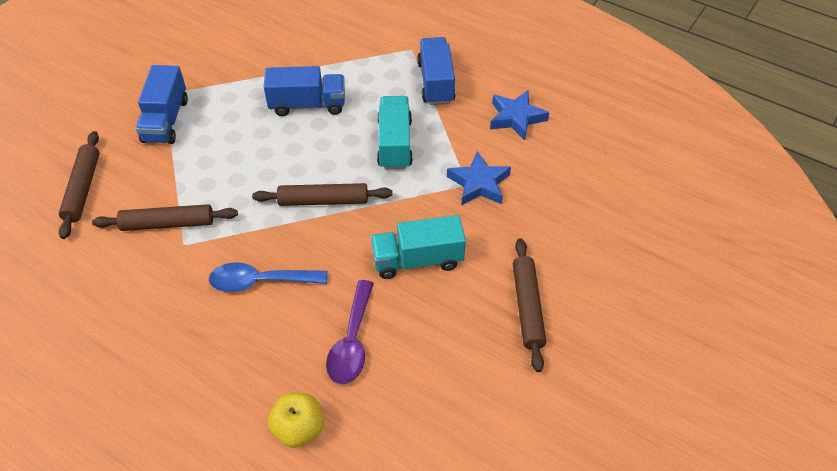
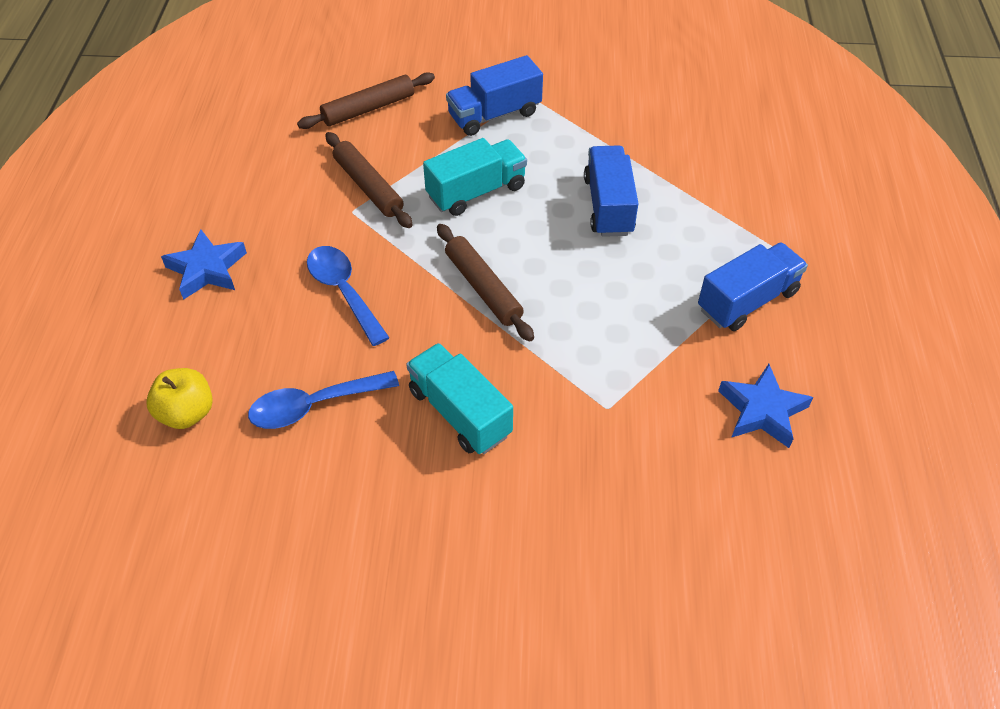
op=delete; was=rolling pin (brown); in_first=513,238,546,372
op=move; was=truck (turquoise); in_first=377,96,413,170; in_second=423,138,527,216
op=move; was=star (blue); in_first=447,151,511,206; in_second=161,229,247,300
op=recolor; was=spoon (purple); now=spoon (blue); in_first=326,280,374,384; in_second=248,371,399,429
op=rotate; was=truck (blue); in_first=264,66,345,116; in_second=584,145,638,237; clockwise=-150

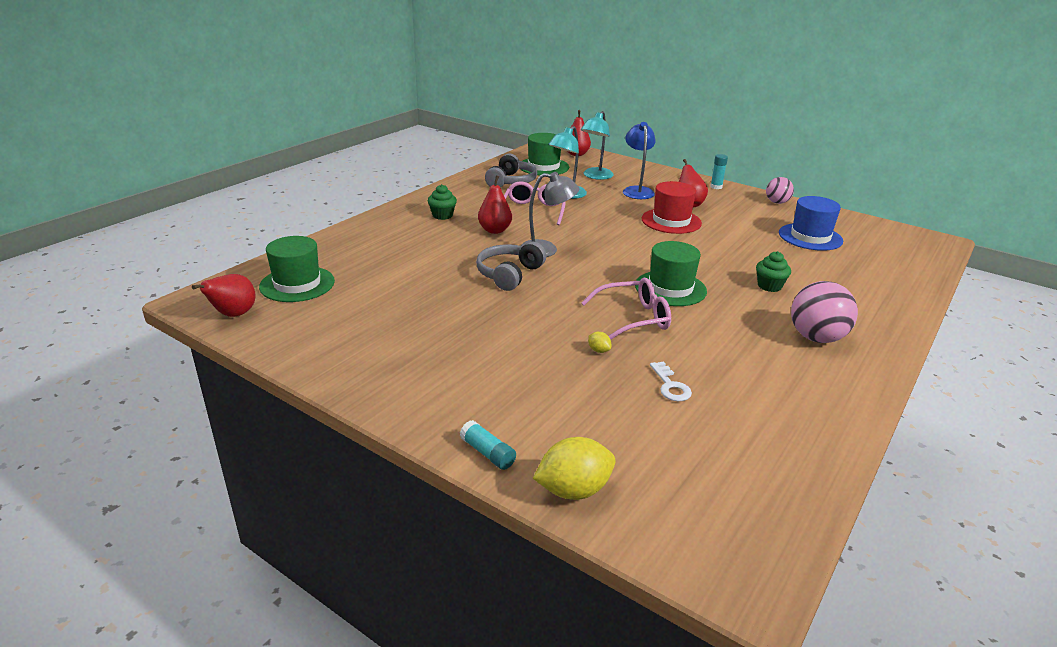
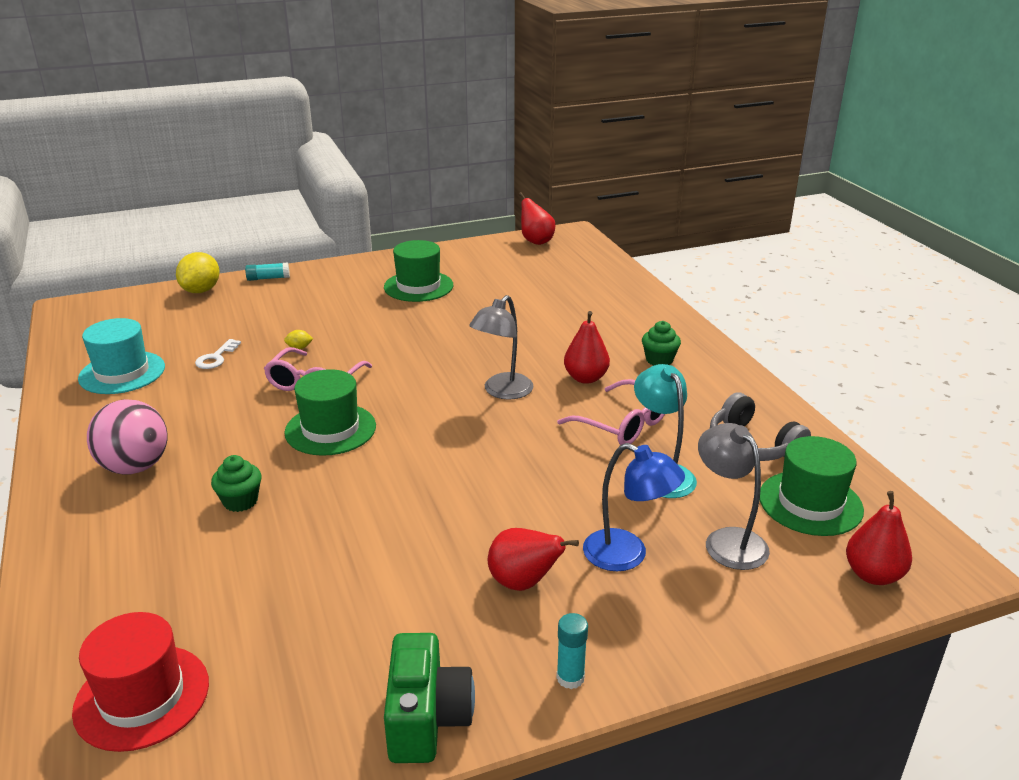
op=delete; was=headphones (grey); in_first=476,242,546,291
op=delete; was=hat (blue); in_first=779,196,843,251
op=insert; now=hat (turquoise); in_second=78,318,165,394
op=move; was=hat (green); in_first=259,236,335,302; in_second=384,240,453,302
op=move; was=hat (red); in_first=642,181,702,234; in_second=72,612,209,752
op=replace; was=ball (pink); now=camera (green); in_first=766,177,794,204; in_second=384,633,475,763
op=recolor; was=lamp (turquoise); now=lamp (grey); in_first=581,111,614,180; in_second=698,423,770,570
op=rotate; was=key (white); in_first=650,361,692,401; in_second=195,339,241,369; clockwise=-90

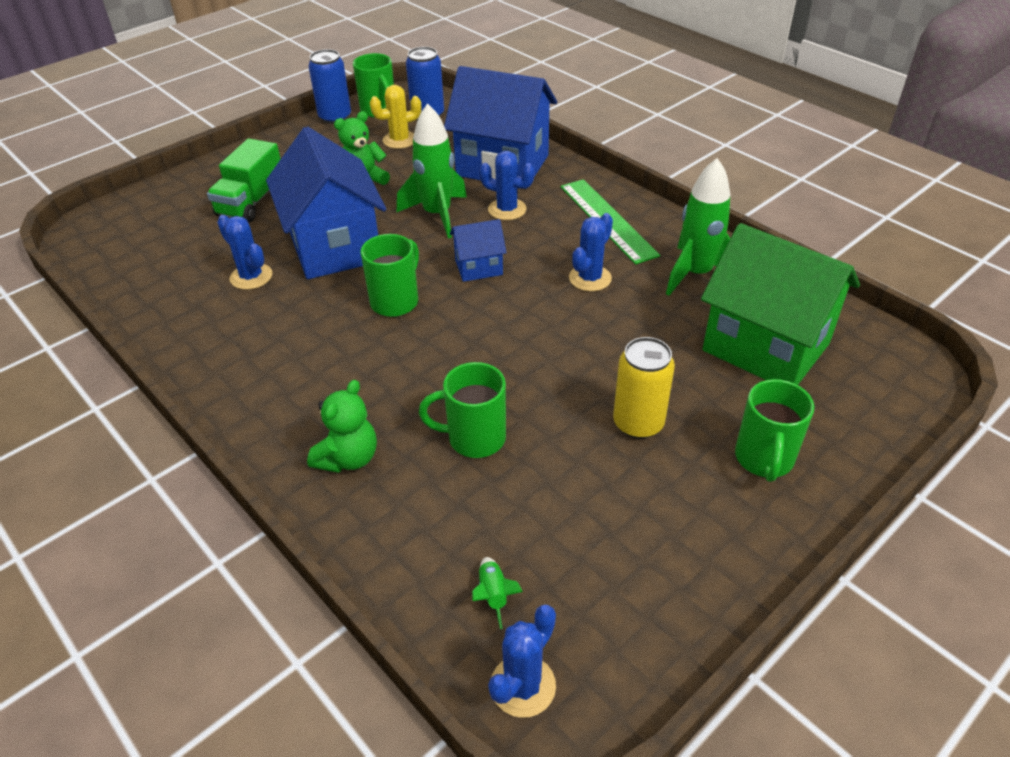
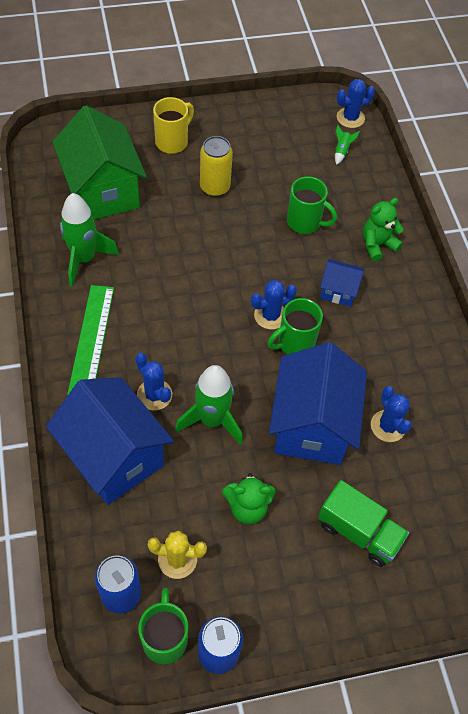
op=move; was=house (blue); in_first=450,219,507,282; in_second=320,259,364,307
op=move; was=cactus (blue); in_first=569,213,613,292; in_second=251,280,297,330
op=recolor; was=mug (green); now=mug (yellow); in_first=735,379,814,482; in_second=153,97,194,154
op=rotate; was=truck (green); in_first=207,139,281,222; in_second=318,480,409,567; clockwise=75

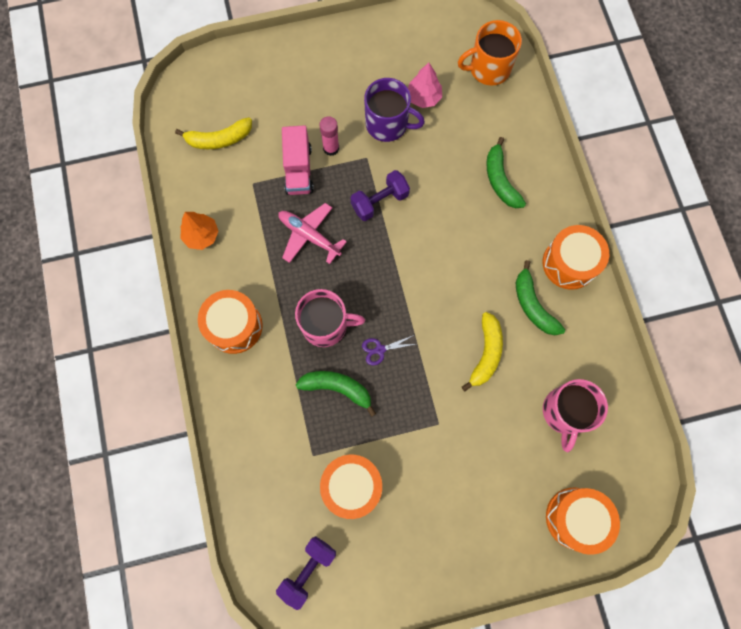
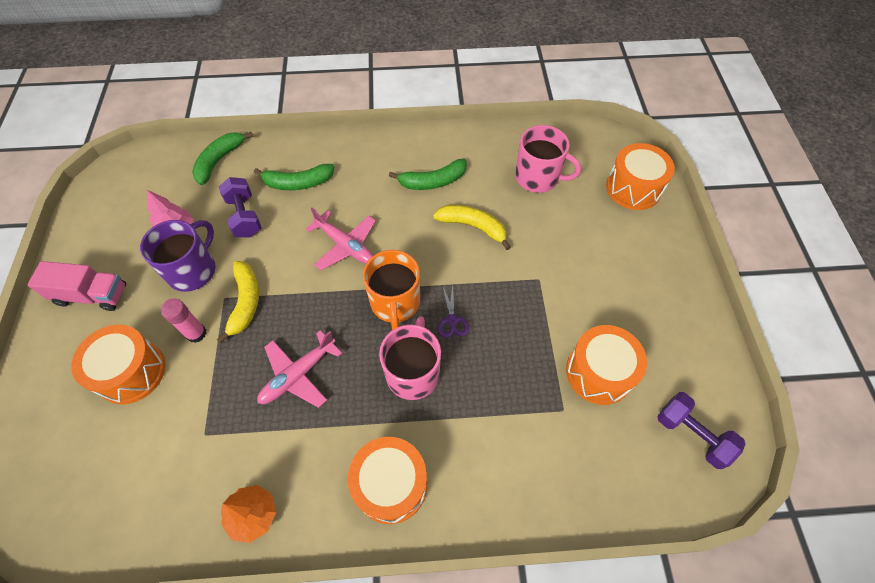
op=insert; now=plane (pink); in_second=306,208,376,270
op=move; was=banana (yellow); in_first=175,117,252,149; in_second=217,261,259,343
op=move; was=truck (pink); in_first=282,125,314,195; in_second=27,261,126,311
op=move; was=banana (green); in_first=296,371,376,417; in_second=192,132,253,185
op=move; was=dumbbell (purple); in_first=350,170,410,221; in_second=219,177,262,237
op=move; was=mug (orange); in_first=458,20,522,86; in_second=363,250,420,330
op=move; was=drum (orange); in_first=543,225,609,290; in_second=71,325,165,404

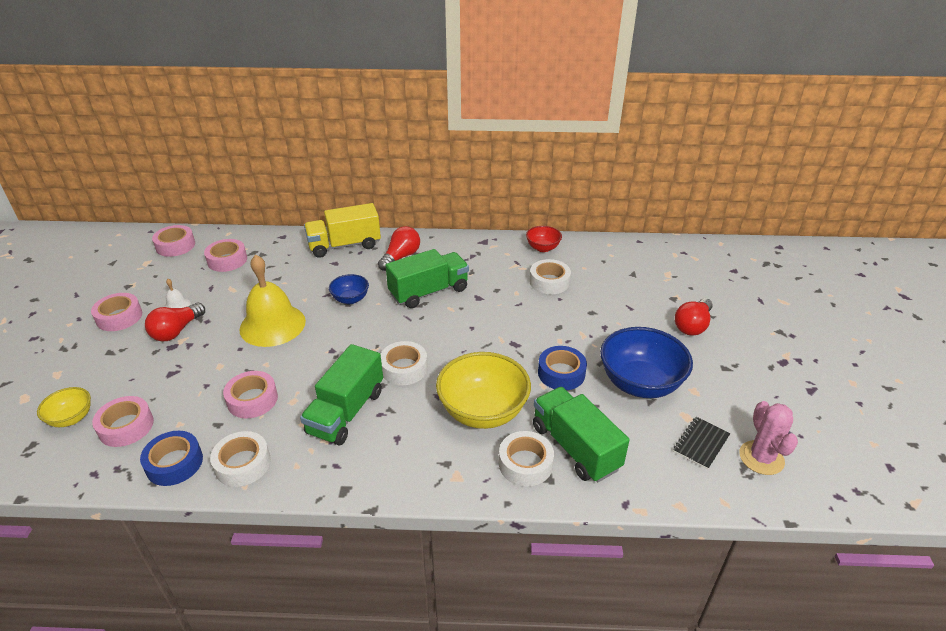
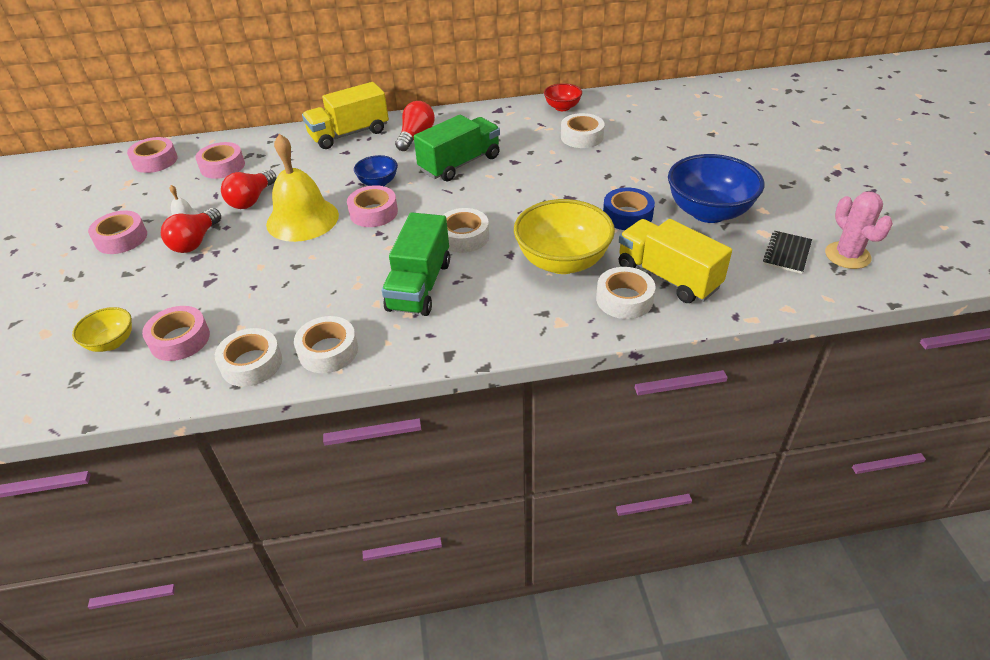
op=move; was=tape (pink); in_first=223,371,278,418; in_second=347,185,398,227
op=move; was=light bulb (red); in_first=675,298,713,336; in_second=221,169,277,209
op=recolor; was=tape (blue); now=tape (white); in_first=140,431,203,486; in_second=215,328,282,387
op=recolor; was=truck (green); now=truck (yellow); in_first=533,387,629,482; in_second=619,219,732,303

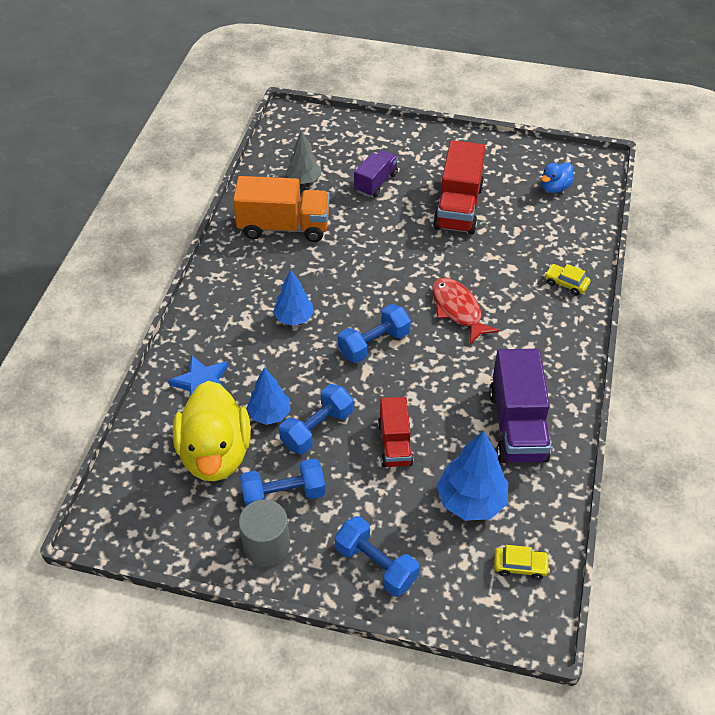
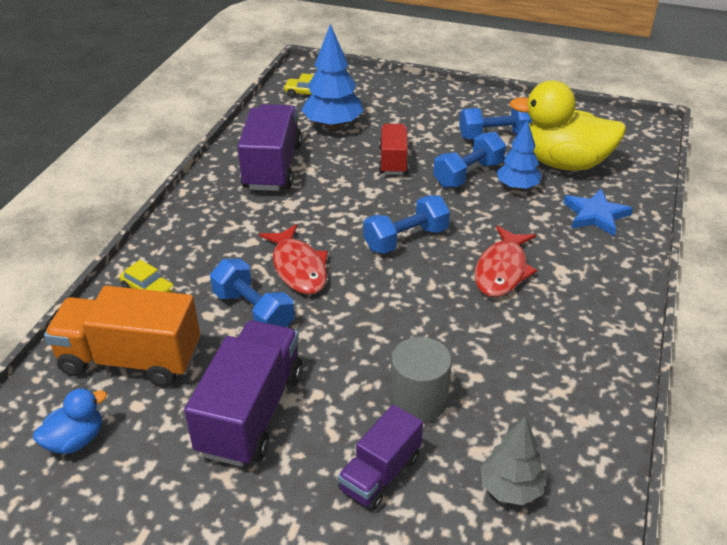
op=move; was=truck (orange); in_first=233,176,330,242; in_second=44,286,200,387
op=move; was=cylinder (grey); in_first=239,500,290,566; in_second=390,337,452,423
op=move; was=dumbbell (blue); in_first=335,516,419,597; in_second=210,259,295,327
op=replace; was=tree (blue); now=fish (red); in_first=273,269,314,326; in_second=475,226,537,297
op=recolor; was=truck (red); now=truck (purple); in_first=433,140,486,234; in_second=184,320,302,467
op=rotate; was=duck (yellow); in_first=173,381,251,481; in_second=509,80,626,171; clockwise=-75

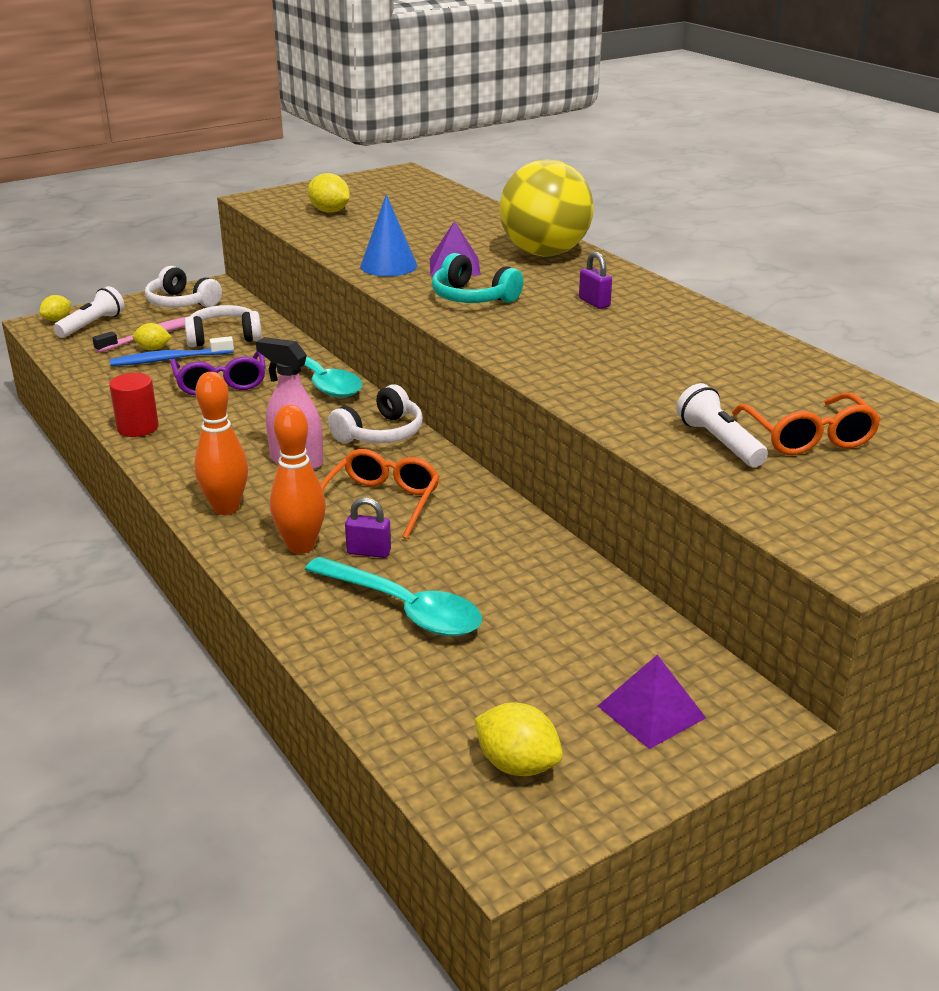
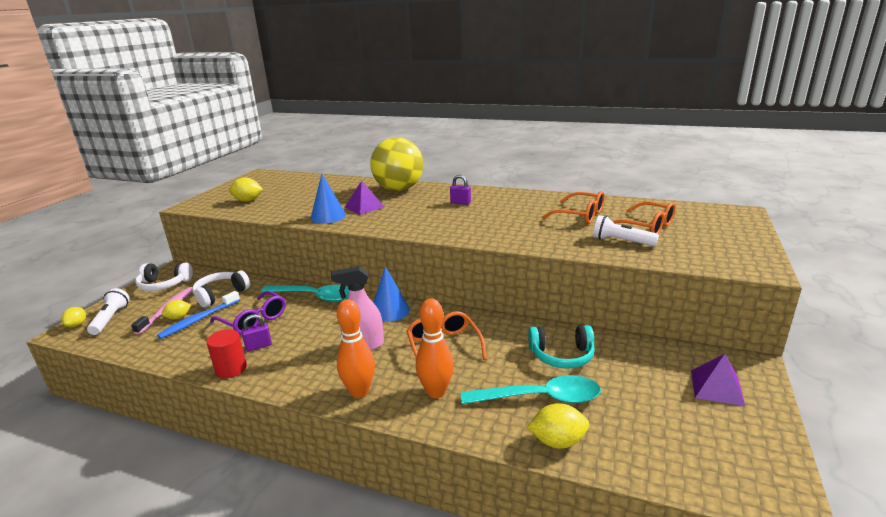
op=insert; now=glasses (orange); in_second=541,191,605,224
op=move; was=padlock (purple); in_first=345,497,391,558; in_second=241,314,272,351
op=move; was=headphones (turquoise); in_first=432,253,523,303; in_second=528,325,595,369
op=move; was=lemon (yellow); in_first=474,702,563,776; in_second=527,403,589,449
op=replace; was=headphones (white); now=cone (blue); in_first=328,384,423,443; in_second=373,266,410,322

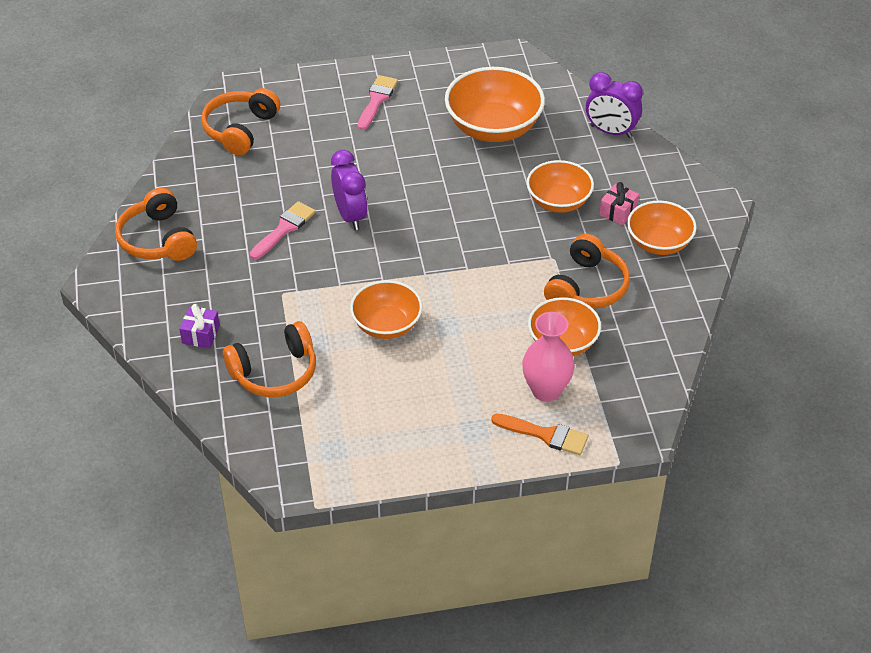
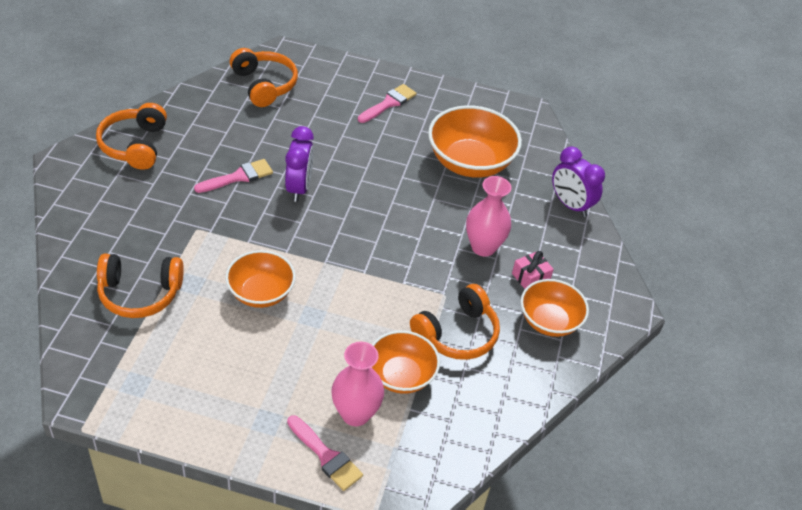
op=delete; was=gift (purple); in_first=179,304,220,348
op=replace; was=bowl (orange); now=vase (pink); in_first=527,160,594,213; in_second=466,176,511,257
op=recolor; was=brush (orange); now=brush (pink); in_first=491,414,588,455; in_second=287,415,363,491
op=rotate; was=headphones (orange); in_first=201,88,280,155; in_second=229,48,298,107; clockwise=105

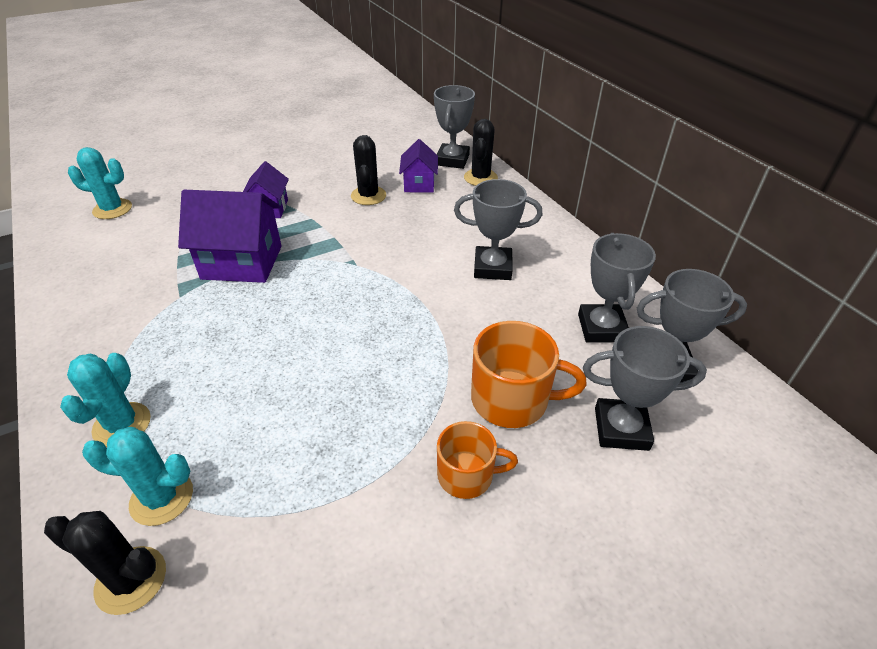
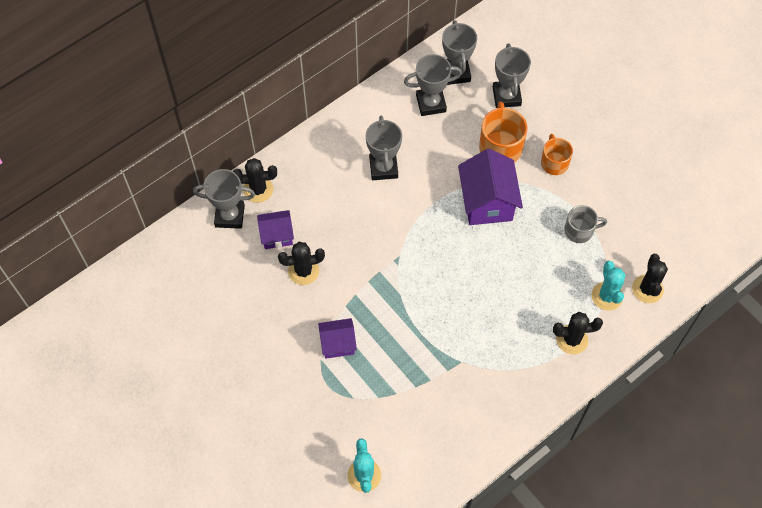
op=insert; now=mug (grey); in_second=564,205,607,243
op=move; was=house (purple); in_first=178,190,282,283; in_second=458,149,523,225
op=recolor; was=cactus (turquoise); now=cactus (black); in_first=60,353,151,447; in_second=553,312,603,355

